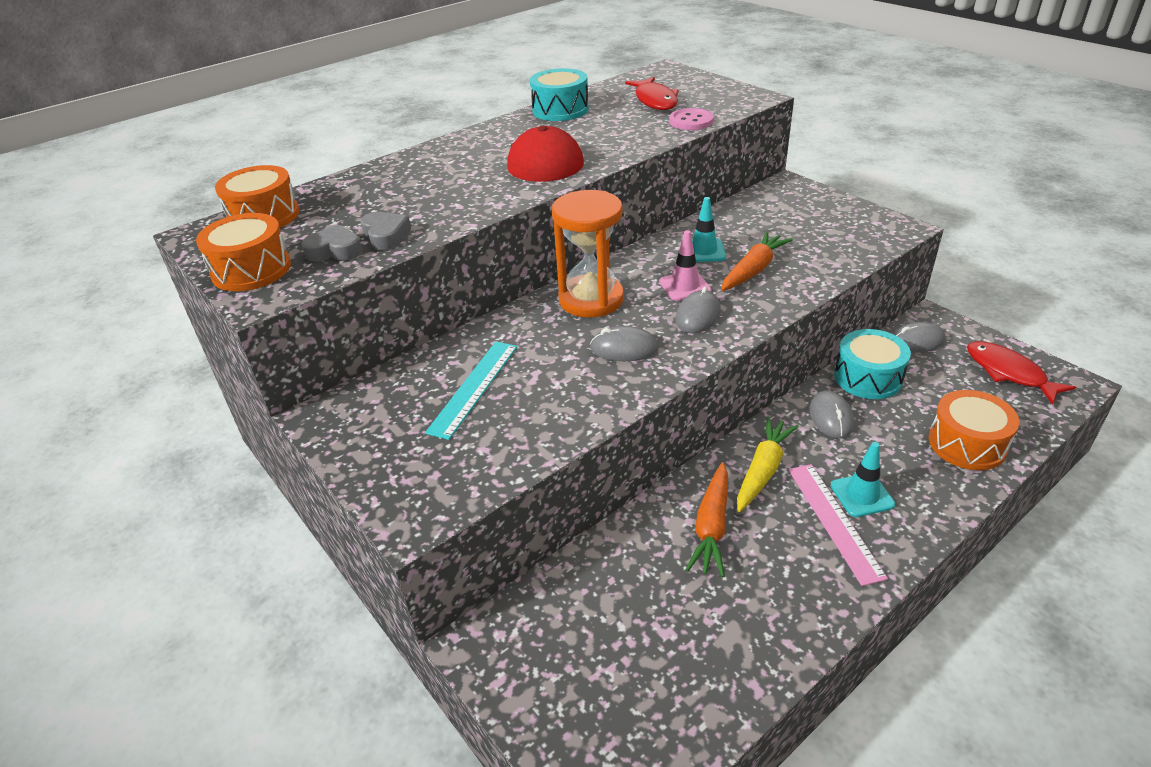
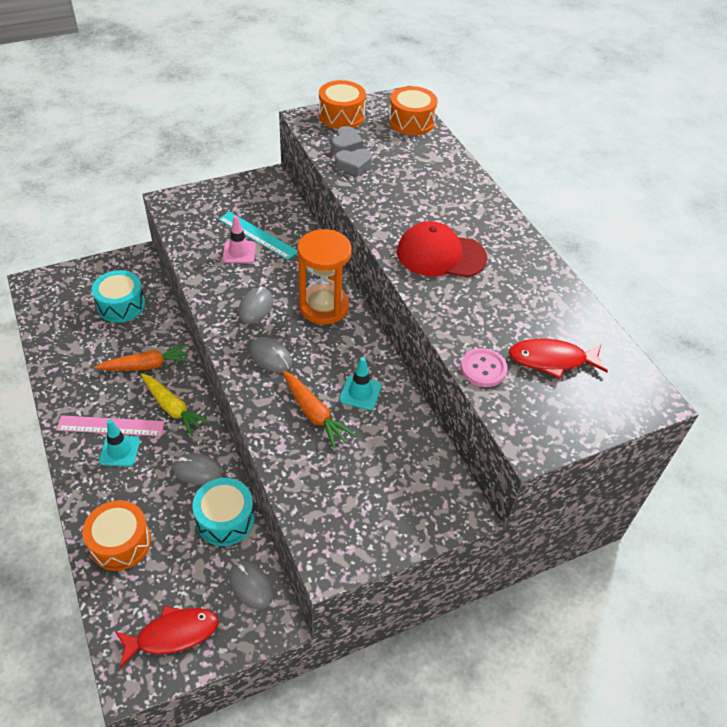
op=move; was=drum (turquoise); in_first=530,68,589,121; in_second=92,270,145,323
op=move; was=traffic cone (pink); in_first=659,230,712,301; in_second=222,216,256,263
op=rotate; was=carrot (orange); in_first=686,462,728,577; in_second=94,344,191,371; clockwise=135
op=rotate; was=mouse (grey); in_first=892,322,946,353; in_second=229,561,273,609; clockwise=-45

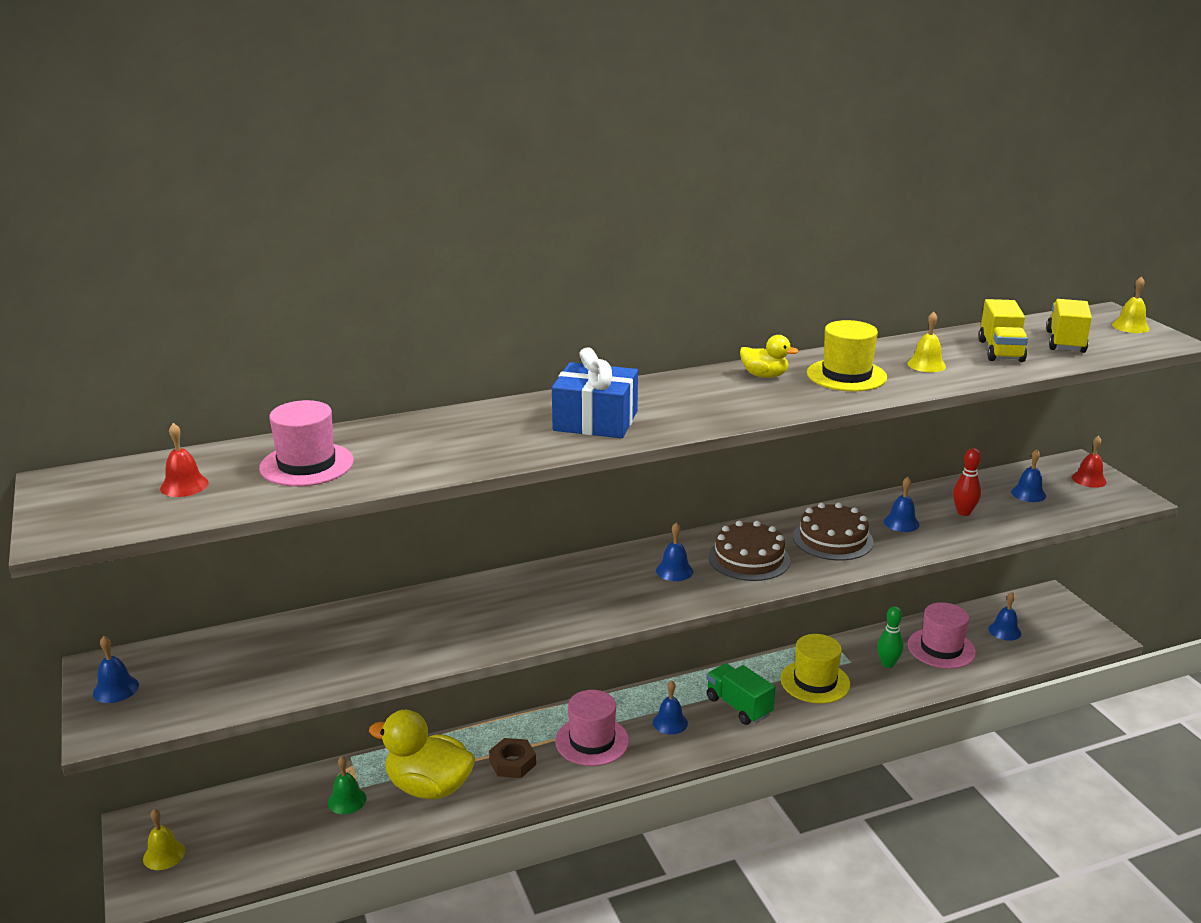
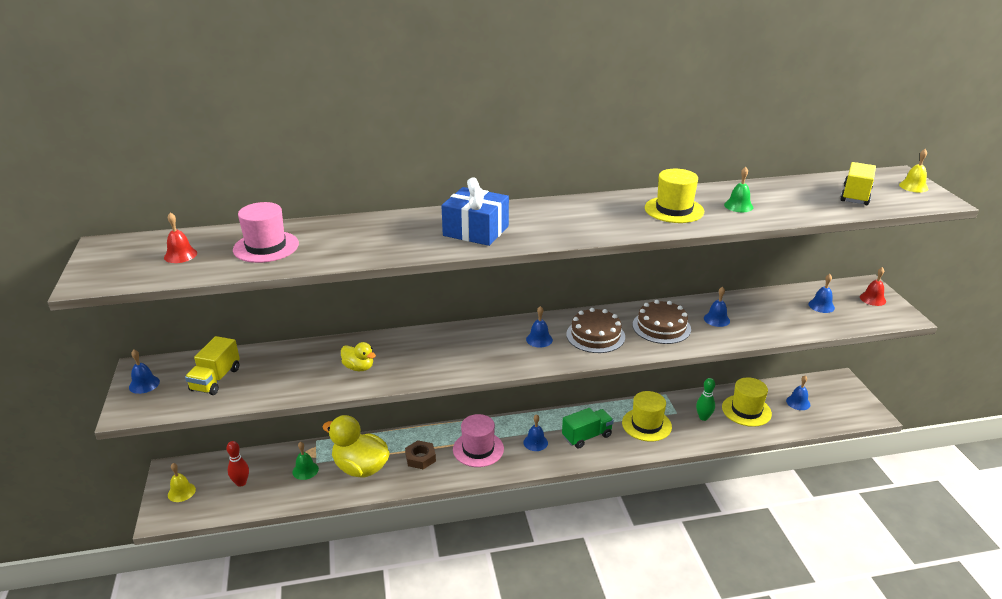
op=move; was=duck (yellow); in_first=740,335,799,378; in_second=341,342,376,371
op=move; was=bowling pin (red); in_first=953,448,981,516; in_second=227,441,249,487
op=move; was=truck (yellow); in_first=978,299,1028,362; in_second=185,336,240,395
op=recolor; was=bell (yellow); now=bell (green); in_first=907,312,946,372; in_second=724,167,753,212
op=recolor; was=hat (pink); now=hat (yellow); in_first=908,602,976,669; in_second=722,377,772,427
op=rotate; was=truck (green); in_first=707,663,775,725; in_second=562,408,614,449; clockwise=90

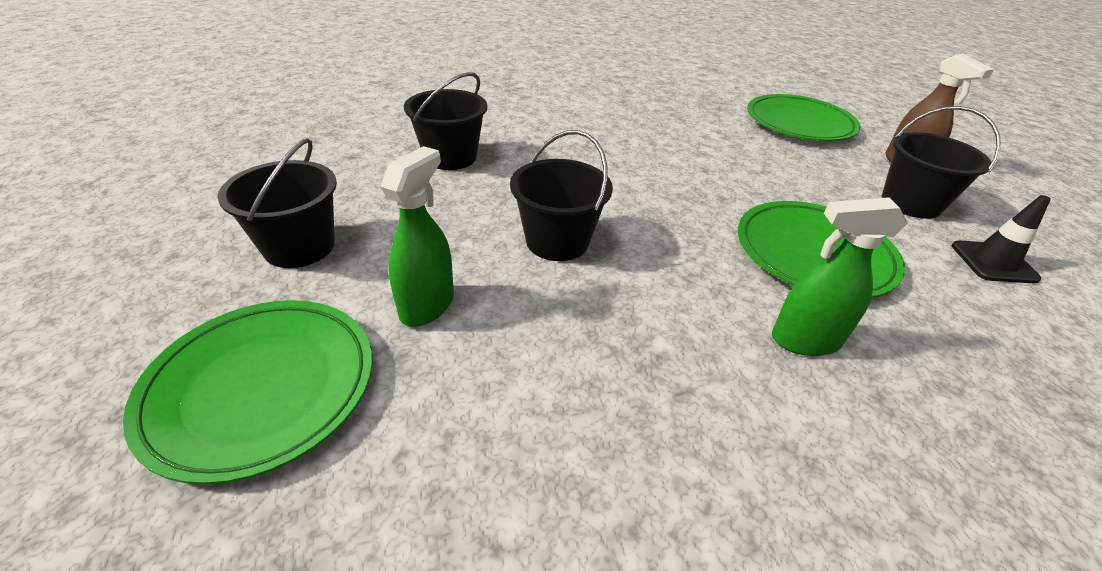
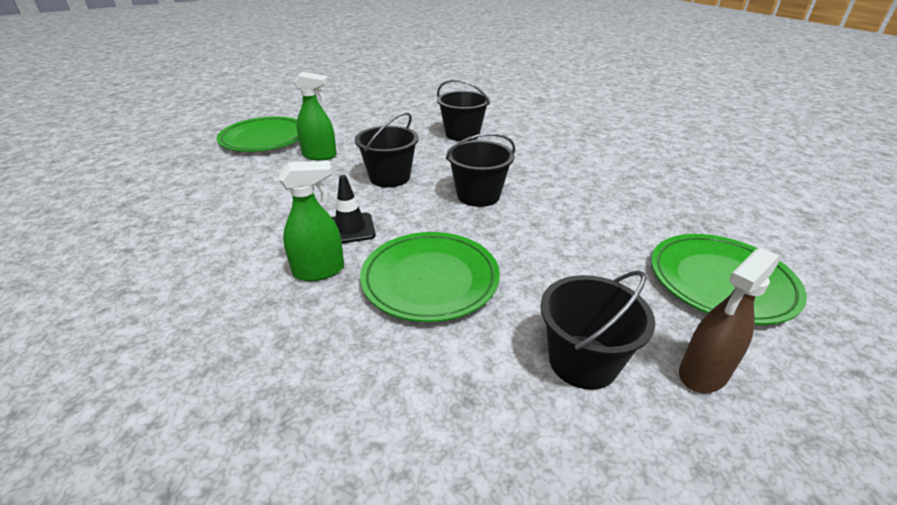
op=move; was=bucket (black); in_first=217,138,337,268; in_second=446,133,515,207
op=move; was=traffic cone (black); in_first=952,195,1051,283; in_second=332,175,376,243
op=rotate; was=spray bottle (green); in_first=772,197,908,356; in_second=279,161,344,281; clockwise=90

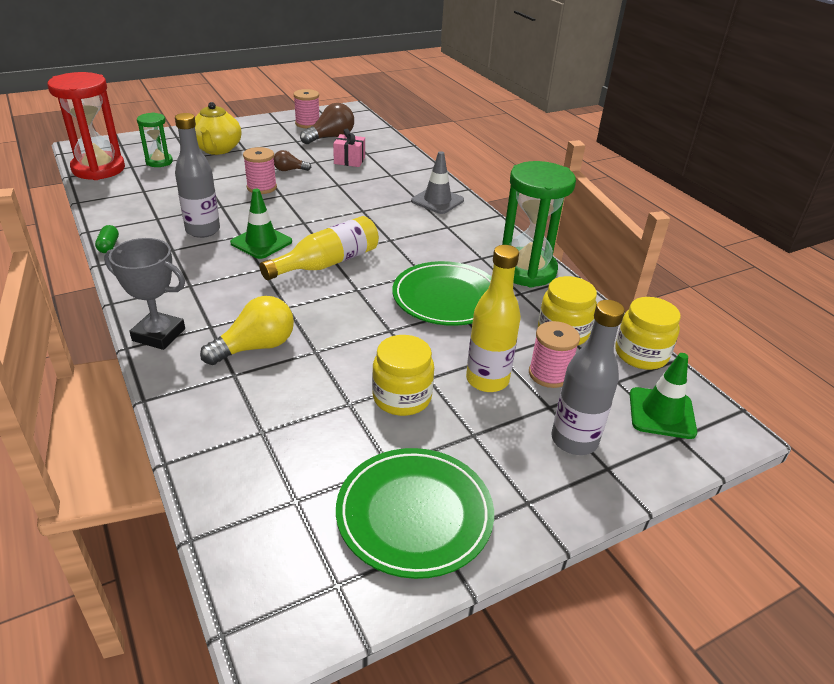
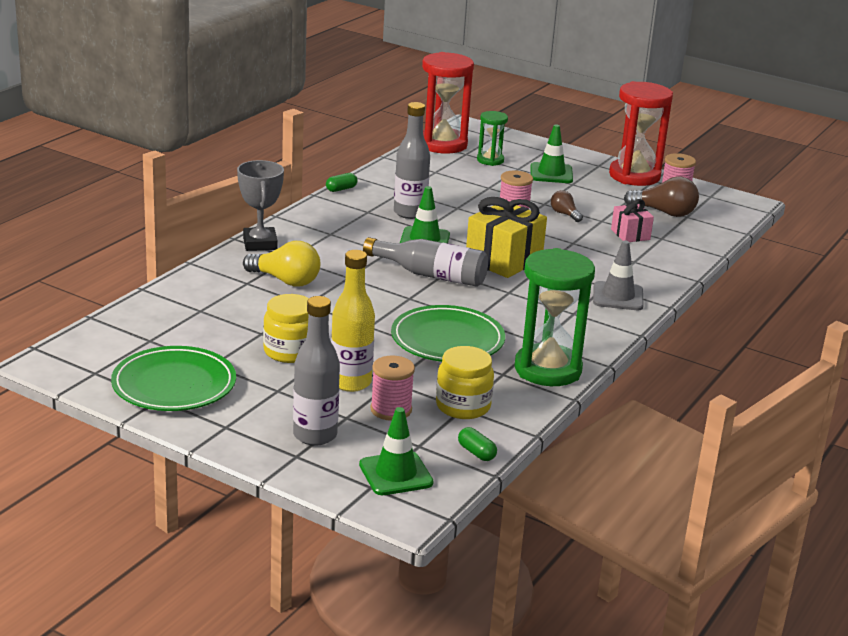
op=insert; now=gift (yellow); in_second=466,197,547,278
op=insert; now=hourglass (red); in_second=609,81,673,186
op=replace; was=teapot (yellow); now=traffic cone (green); in_first=195,102,242,155; in_second=530,124,573,183
op=replace; was=jar (yellow); now=capsule (green); in_first=615,297,681,370; in_second=458,427,497,461
op=recolor; was=bottle (yellow); now=bottle (grey); in_first=260,216,379,280; in_second=363,237,488,287

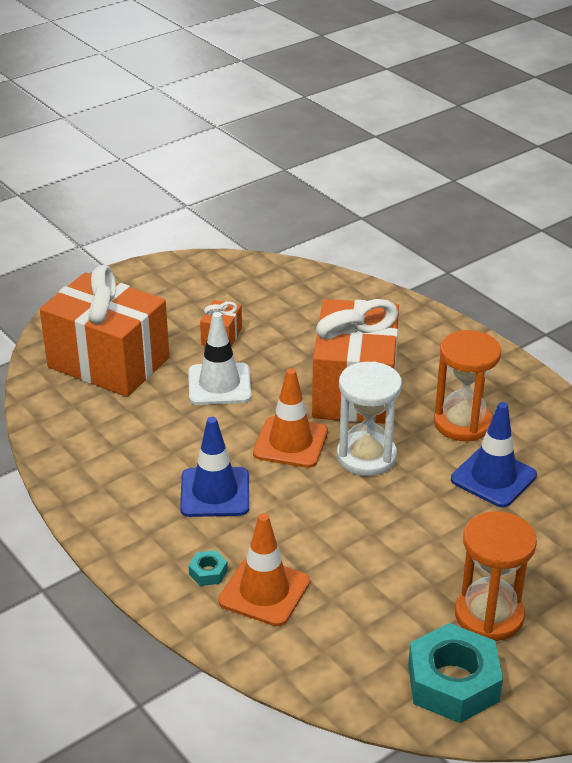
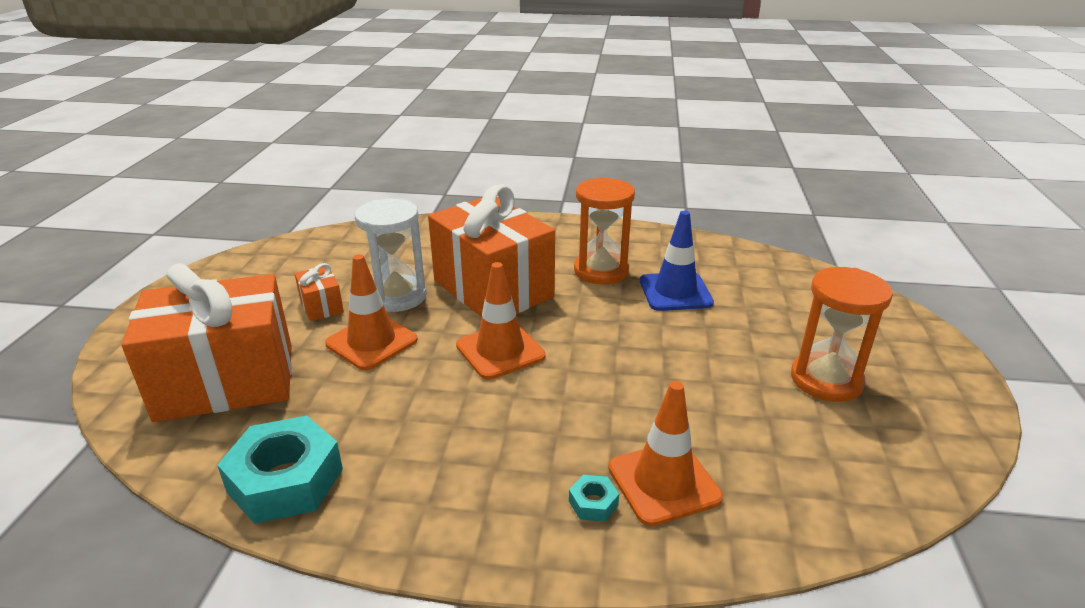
op=delete; was=traffic cone (blue); in_first=180,417,249,517
op=move; was=hourglass (white); in_first=337,361,402,476; in_second=355,199,427,312
op=move; was=nut (turquoise); in_first=408,623,503,723; in_second=217,416,343,524
op=recolor; was=traffic cone (white); now=traffic cone (orange); in_first=188,312,252,405; in_second=325,254,418,370

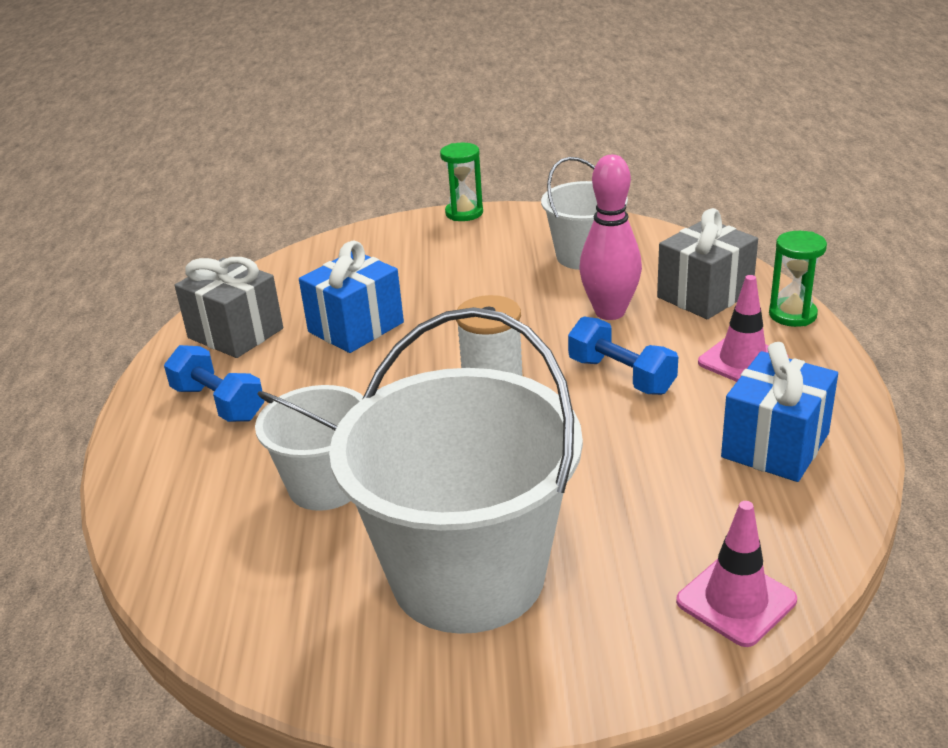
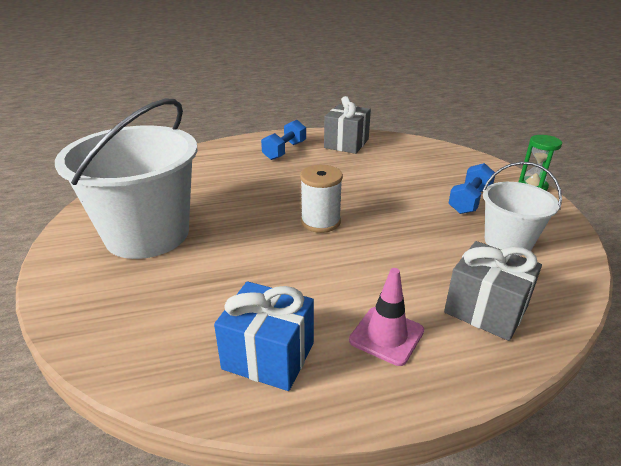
op=delete; was=bucket (white); in_first=255,385,364,511
op=delete; was=gift (blue); in_first=299,241,404,353
op=delete; was=bowling pin (pink); in_first=579,155,642,320
op=delete; was=traffic cone (pink); in_first=676,501,797,647
op=delete; was=hourglass (green); in_first=769,231,827,327
op=move; was=dumbbell (blue); in_first=568,316,678,395; in_second=448,163,495,214

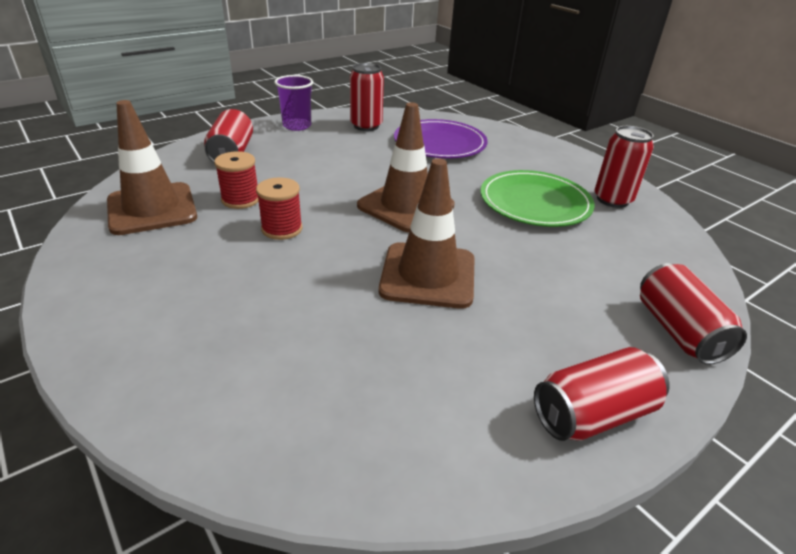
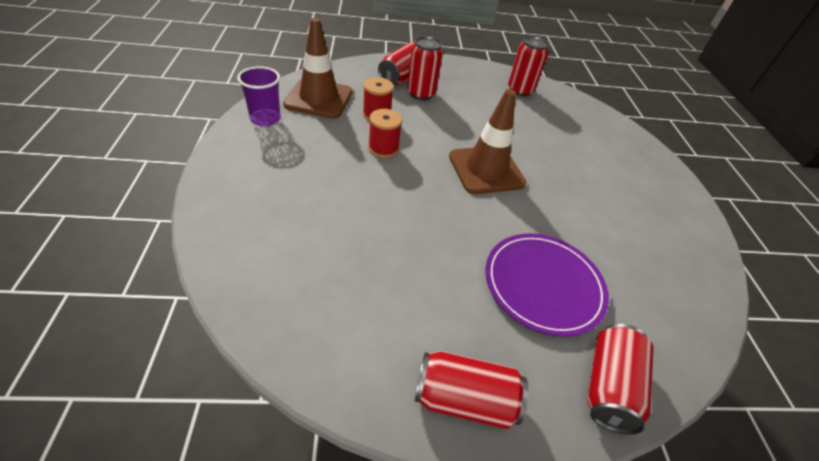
op=delete; was=traffic cone (brown); in_first=379,158,475,309
op=delete; was=plate (green); in_first=481,170,595,227
op=move; was=cup (purple); in_first=274,75,313,131; in_second=237,66,281,126
op=move; was=plate (purple); in_first=394,119,488,159; in_second=486,233,609,337
op=move; was=can (red); in_first=594,126,654,208; in_second=407,36,443,100

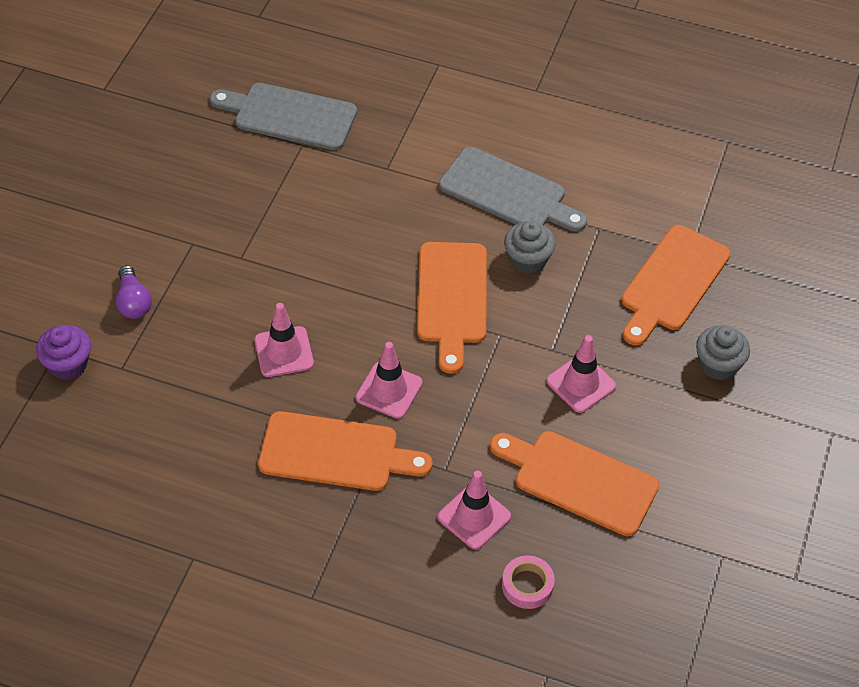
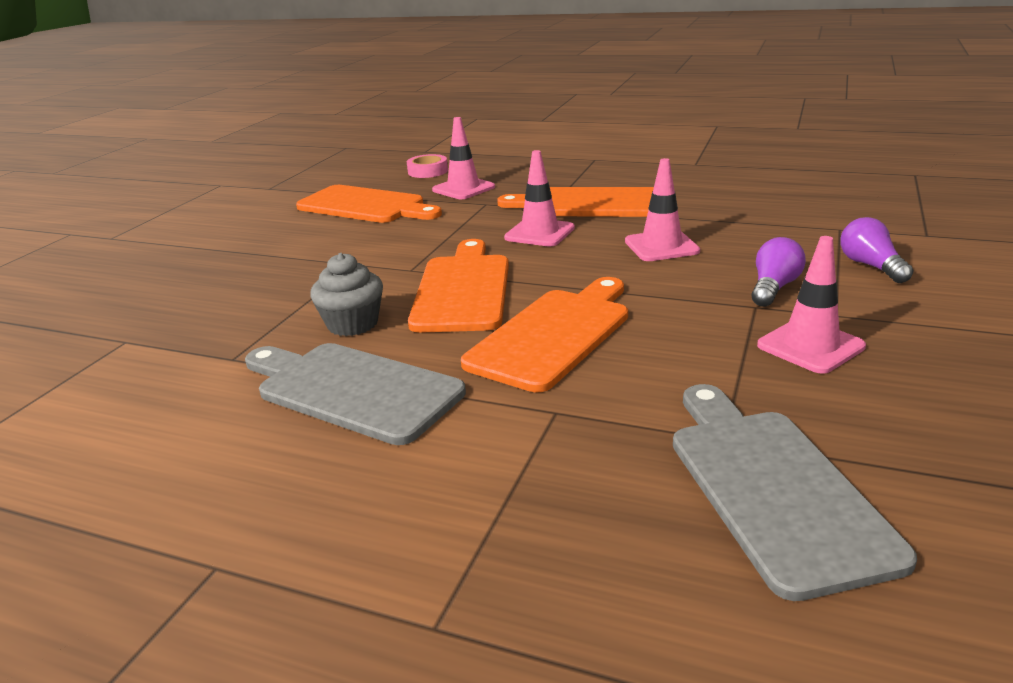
op=delete; was=cupcake (purple); in_first=36,325,91,380
op=delete; was=cupcake (grey); in_first=696,325,750,380
op=insert; now=light bulb (purple); in_second=751,237,806,307
op=move; was=traffic cone (pink); in_first=547,335,616,413; in_second=757,236,866,374
op=move; was=cutting board (orange); in_first=621,225,731,345; in_second=461,277,628,393
op=rotate; was=cutting board (grey); in_first=210,83,357,150; in_second=673,384,917,601; clockwise=-120

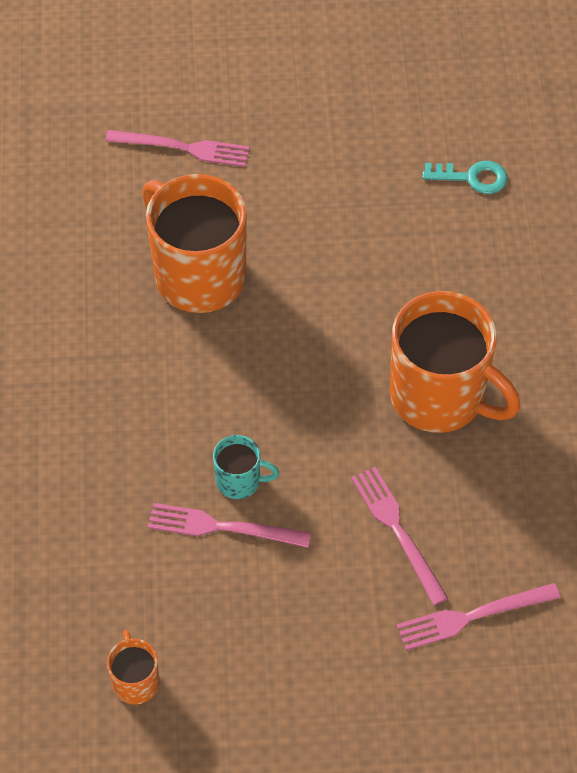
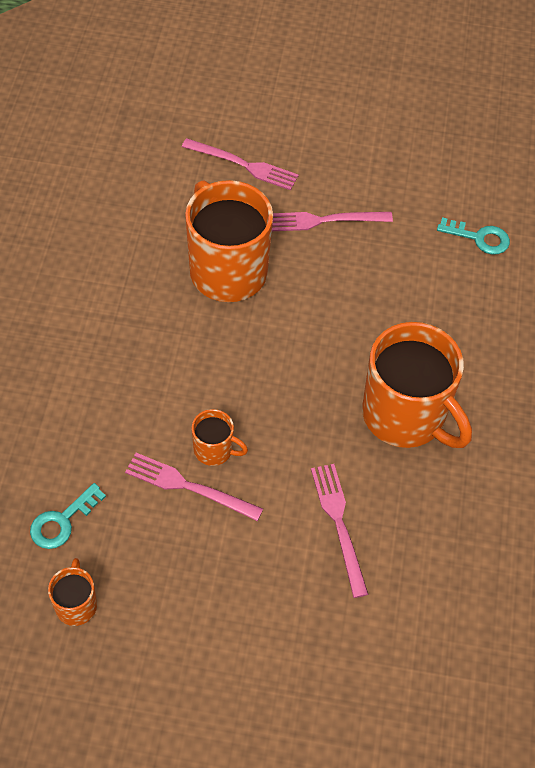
op=insert; now=key (turquoise); in_second=30,483,106,549
op=move; was=fork (pink); in_first=397,583,560,650; in_second=272,212,393,231
op=recolor; was=mug (turquoise); now=mug (orange); in_first=213,435,279,499; in_second=192,409,248,466

